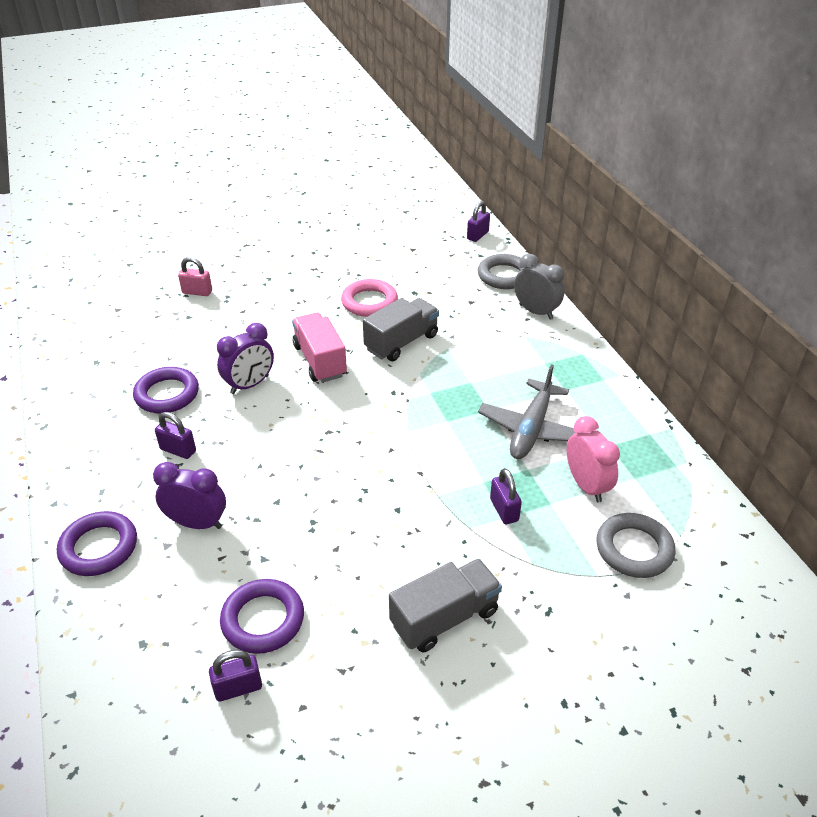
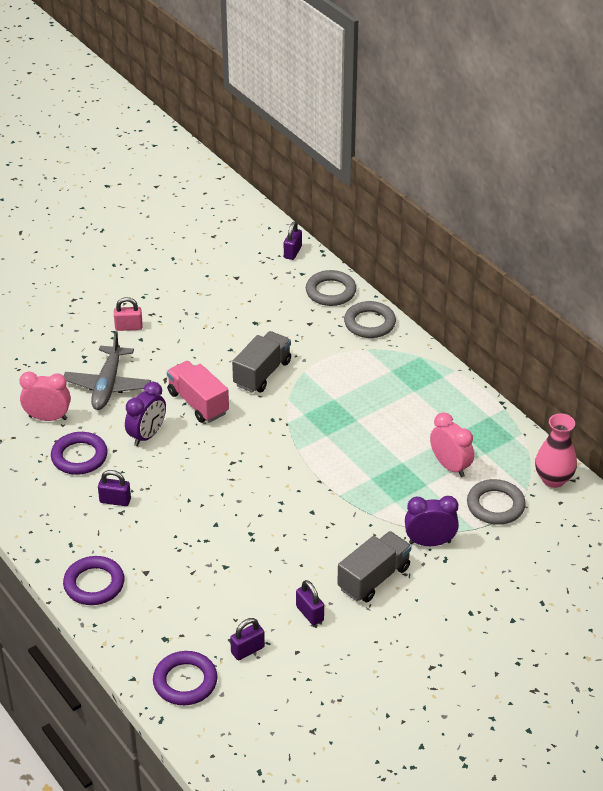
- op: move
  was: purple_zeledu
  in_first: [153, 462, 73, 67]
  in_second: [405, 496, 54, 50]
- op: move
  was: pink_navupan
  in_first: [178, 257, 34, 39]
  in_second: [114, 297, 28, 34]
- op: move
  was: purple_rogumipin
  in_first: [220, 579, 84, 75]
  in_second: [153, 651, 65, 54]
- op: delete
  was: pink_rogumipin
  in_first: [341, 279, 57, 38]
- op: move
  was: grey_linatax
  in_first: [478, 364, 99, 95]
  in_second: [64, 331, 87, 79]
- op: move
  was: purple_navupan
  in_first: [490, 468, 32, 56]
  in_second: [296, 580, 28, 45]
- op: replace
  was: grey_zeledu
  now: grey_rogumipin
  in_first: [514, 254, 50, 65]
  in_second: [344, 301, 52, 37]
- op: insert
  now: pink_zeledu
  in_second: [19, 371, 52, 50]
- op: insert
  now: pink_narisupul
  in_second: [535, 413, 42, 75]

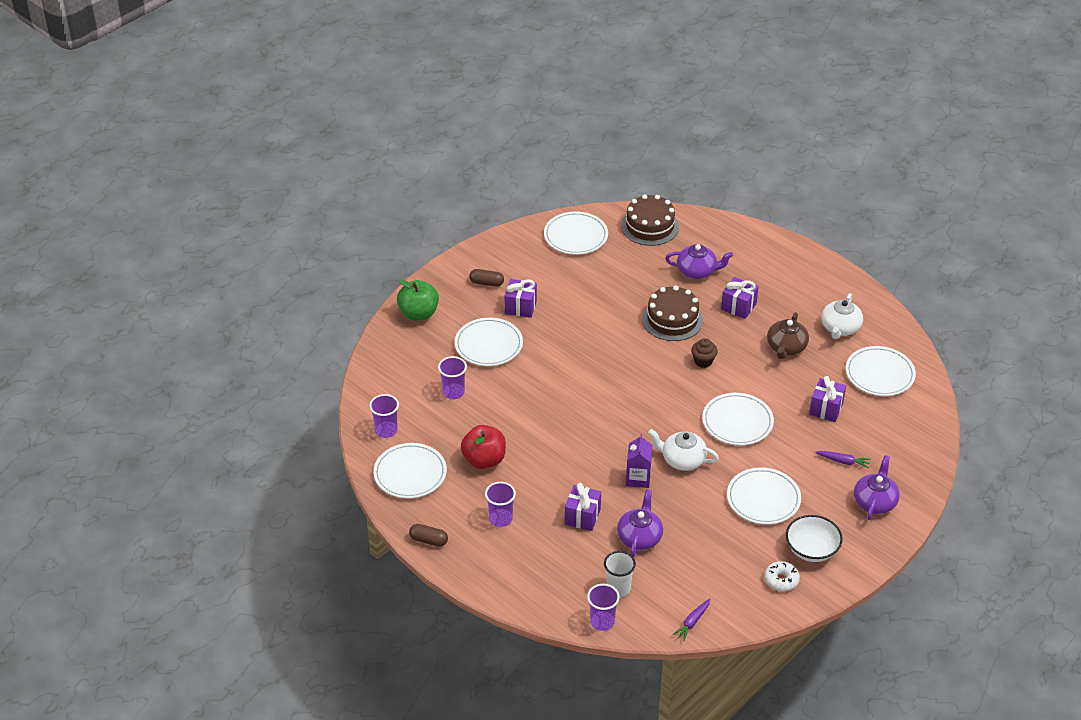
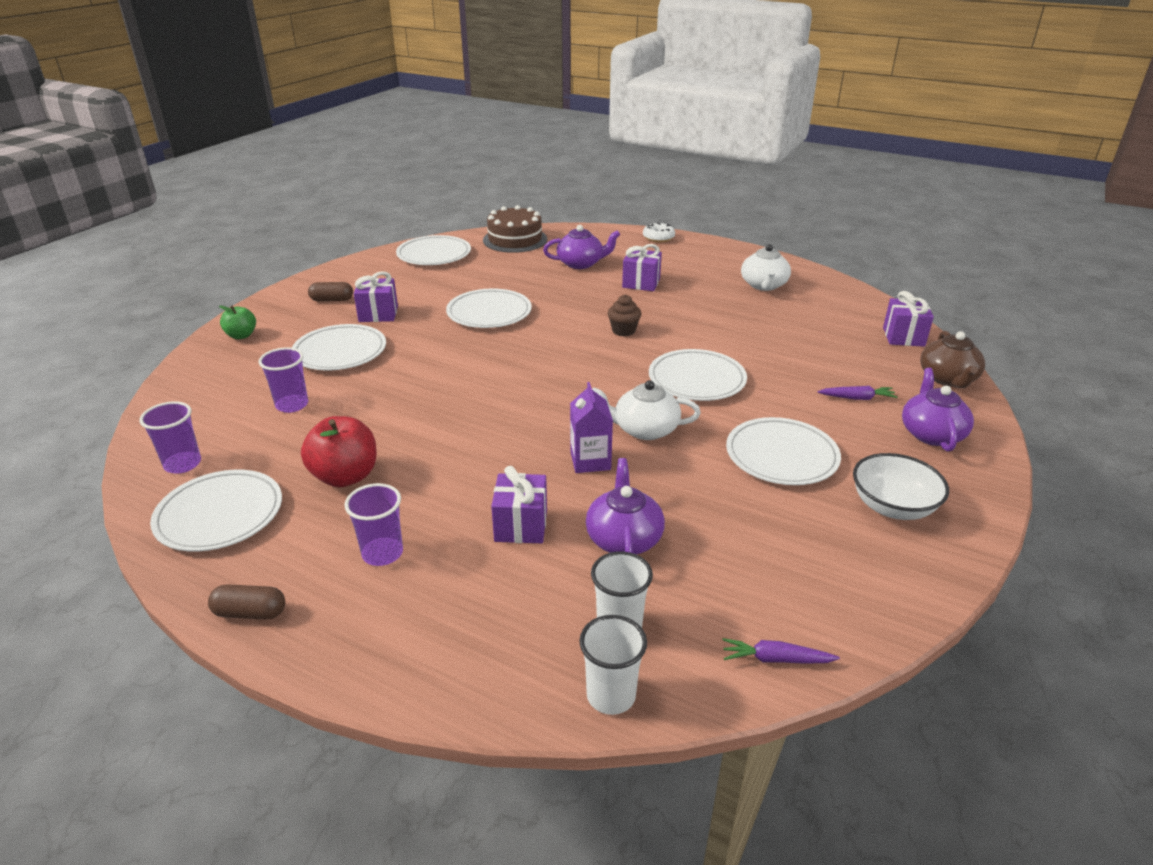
- op: resize
  was: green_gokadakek
  in_first: [397, 280, 42, 41]
  in_second: [219, 306, 37, 33]
  ratio: 0.6
- op: recolor
  was: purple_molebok
  now: white_molebok
  in_first: [587, 584, 33, 47]
  in_second: [579, 615, 68, 100]
- op: delete
  was: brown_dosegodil
  in_first: [642, 286, 61, 55]
- op: rotate
  was: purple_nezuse
  in_first: [672, 598, 38, 43]
  in_second: [722, 638, 118, 26]
  clockwise: 75
- op: move
  was: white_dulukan
  in_first: [764, 561, 36, 31]
  in_second: [643, 222, 32, 20]
- op: move
  was: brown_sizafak
  in_first: [767, 312, 42, 47]
  in_second: [920, 331, 65, 57]
- op: move
  was: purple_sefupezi
  in_first: [809, 376, 37, 46]
  in_second: [883, 291, 51, 56]
- op: move
  was: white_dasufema
  in_first: [846, 346, 70, 50]
  in_second: [446, 289, 86, 39]

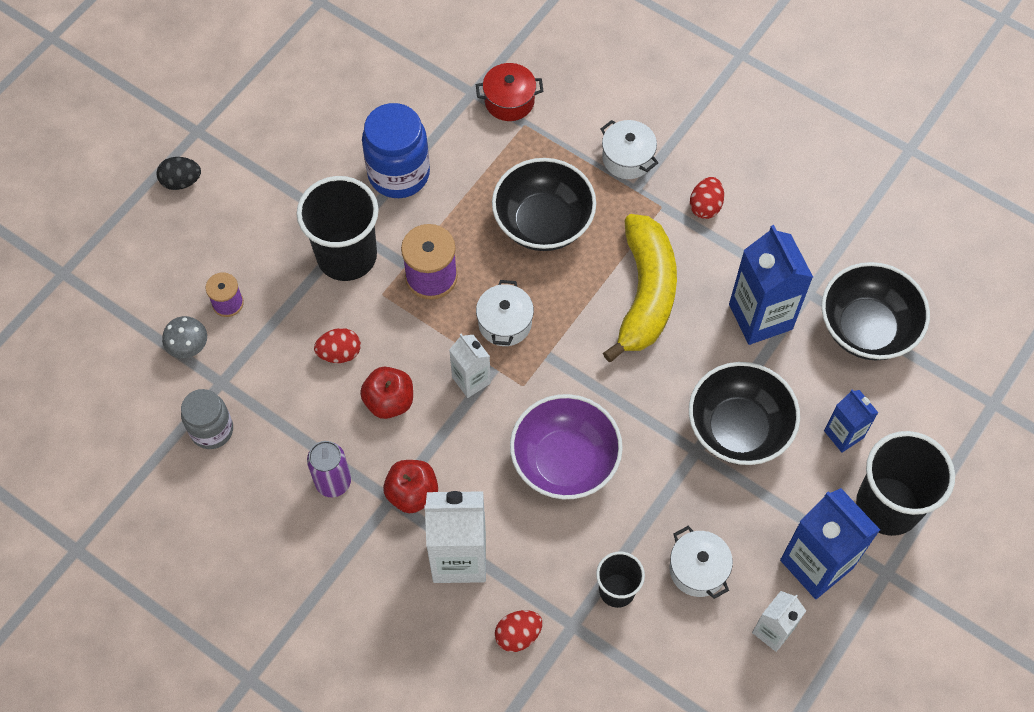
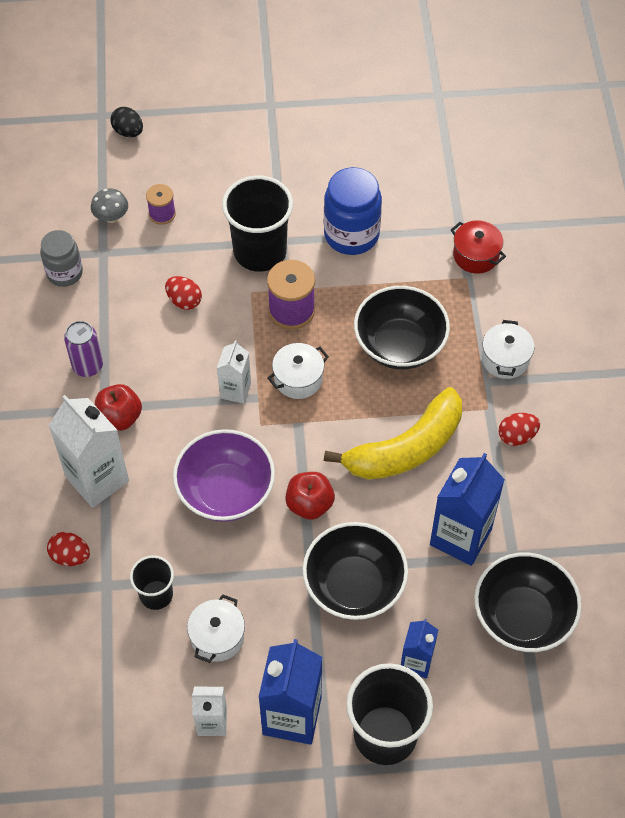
- op: move
  was: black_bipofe
  in_first: [157, 157, 44, 33]
  in_second: [110, 107, 33, 30]
- op: move
  was: red_gokadakek
  in_first: [360, 367, 53, 52]
  in_second: [285, 472, 50, 48]

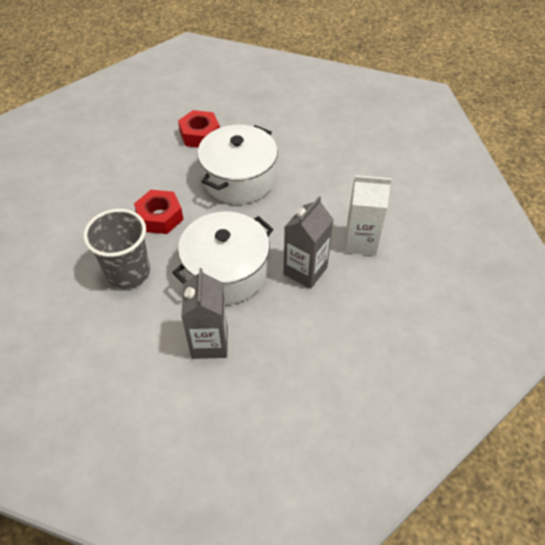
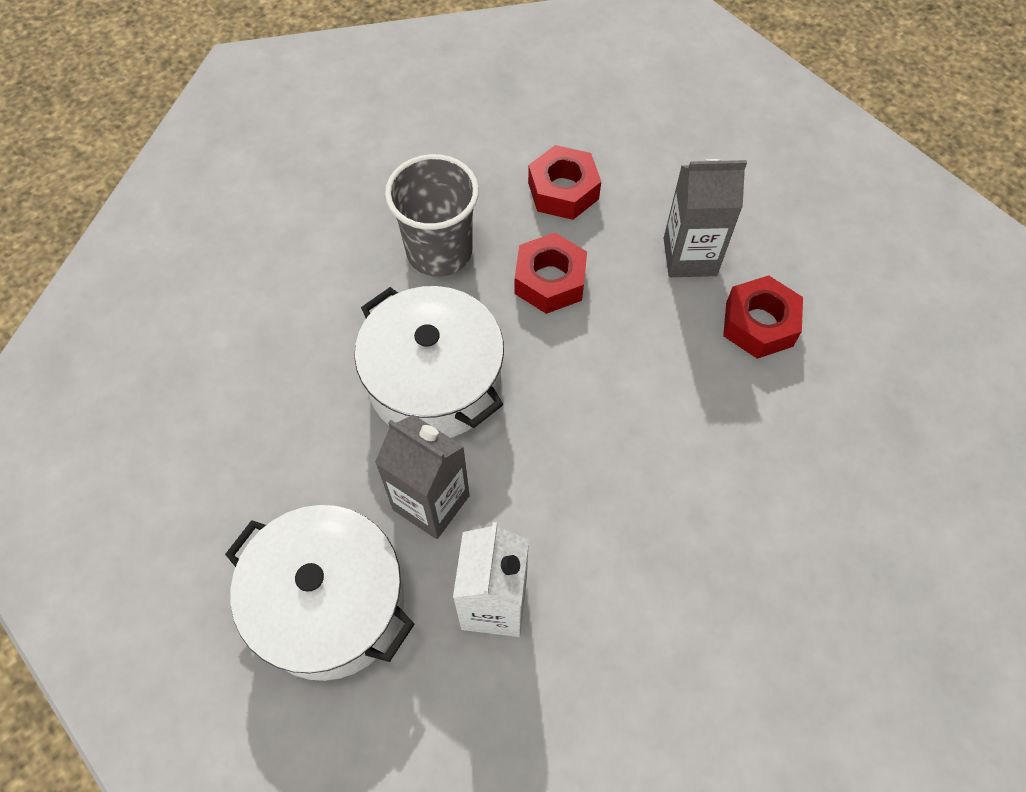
- op: move
  was: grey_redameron
  in_first: [181, 268, 47, 91]
  in_second: [664, 159, 83, 118]
- op: move
  was: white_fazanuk
  in_first: [197, 125, 81, 79]
  in_second: [225, 505, 189, 176]
- op: insert
  now: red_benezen
  in_second: [528, 145, 73, 75]

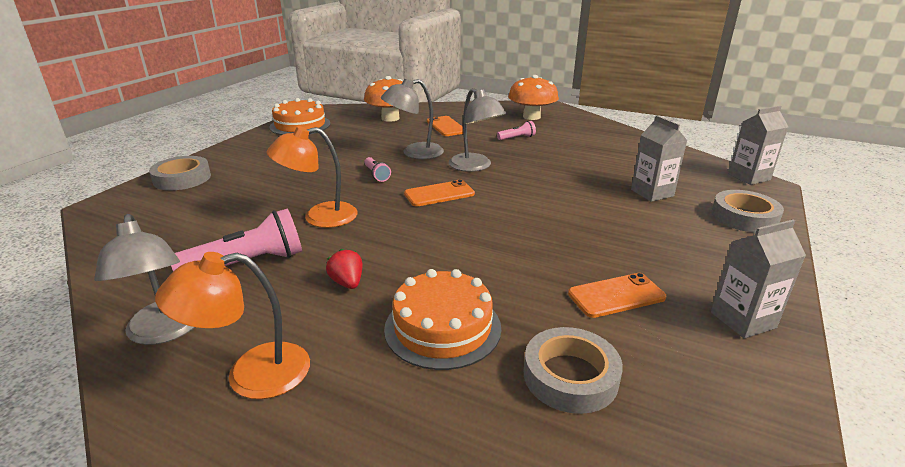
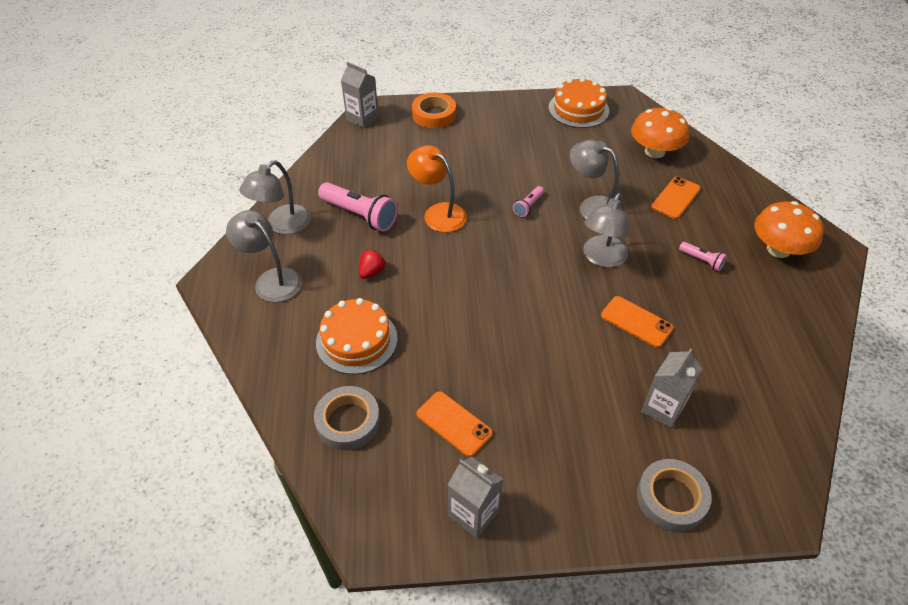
- op: recolor
  was: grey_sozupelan
  now: orange_sozupelan
  in_first: [149, 156, 62, 34]
  in_second: [412, 92, 44, 36]
- op: recolor
  was: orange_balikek
  now: grey_balikek
  in_first: [155, 252, 155, 147]
  in_second: [226, 210, 76, 92]
- op: move
  was: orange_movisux
  in_first: [404, 180, 71, 27]
  in_second: [601, 296, 72, 52]
- op: move
  was: grey_redameron
  in_first: [728, 106, 60, 79]
  in_second: [341, 62, 38, 66]

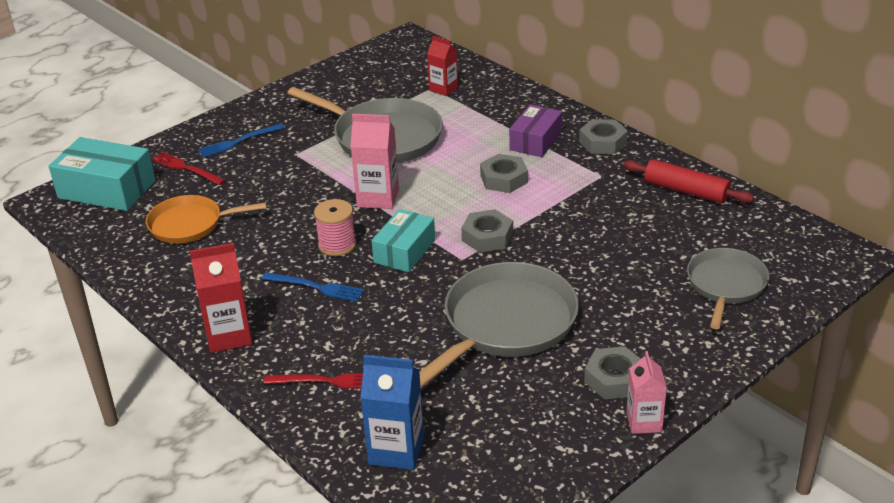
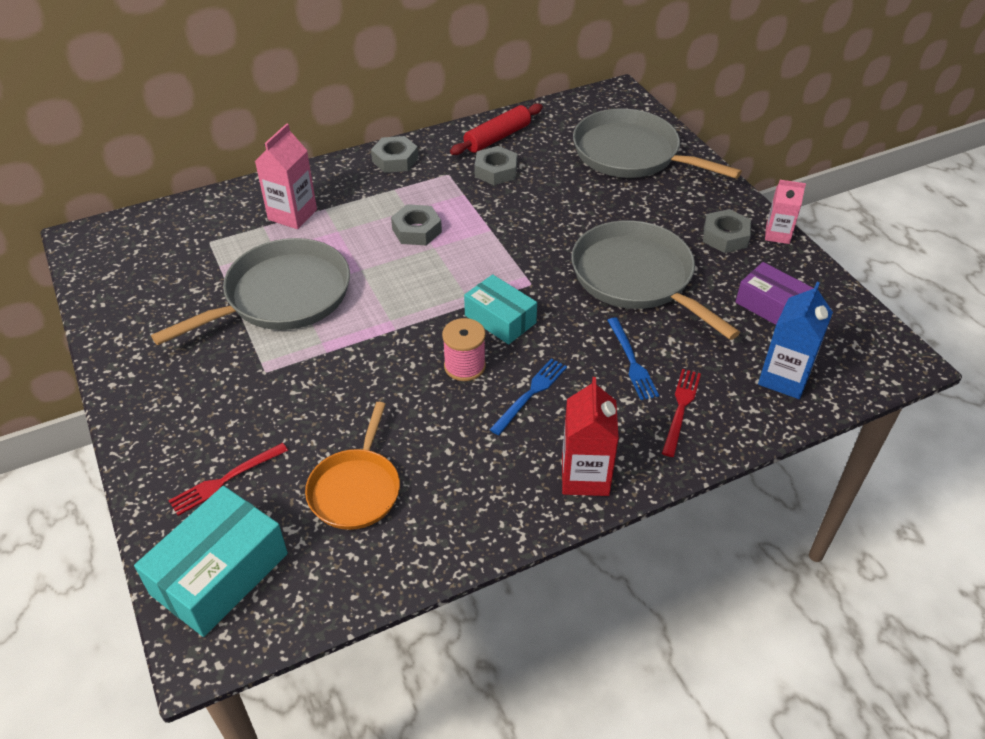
- op: move
  was: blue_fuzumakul
  in_first: [198, 124, 87, 34]
  in_second: [607, 317, 52, 83]
- op: move
  was: pink_redameron
  in_first: [350, 114, 49, 95]
  in_second: [255, 123, 62, 106]
- op: delete
  was: red_redameron
  in_first: [427, 36, 31, 60]
- op: move
  was: grey_benezen
  in_first: [461, 209, 52, 43]
  in_second: [474, 146, 43, 39]
- op: move
  was: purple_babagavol
  in_first: [509, 104, 53, 53]
  in_second: [736, 262, 78, 63]
- op: resize
  was: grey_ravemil
  in_first: [687, 248, 82, 81]
  in_second: [573, 109, 169, 70]
  ratio: 1.61

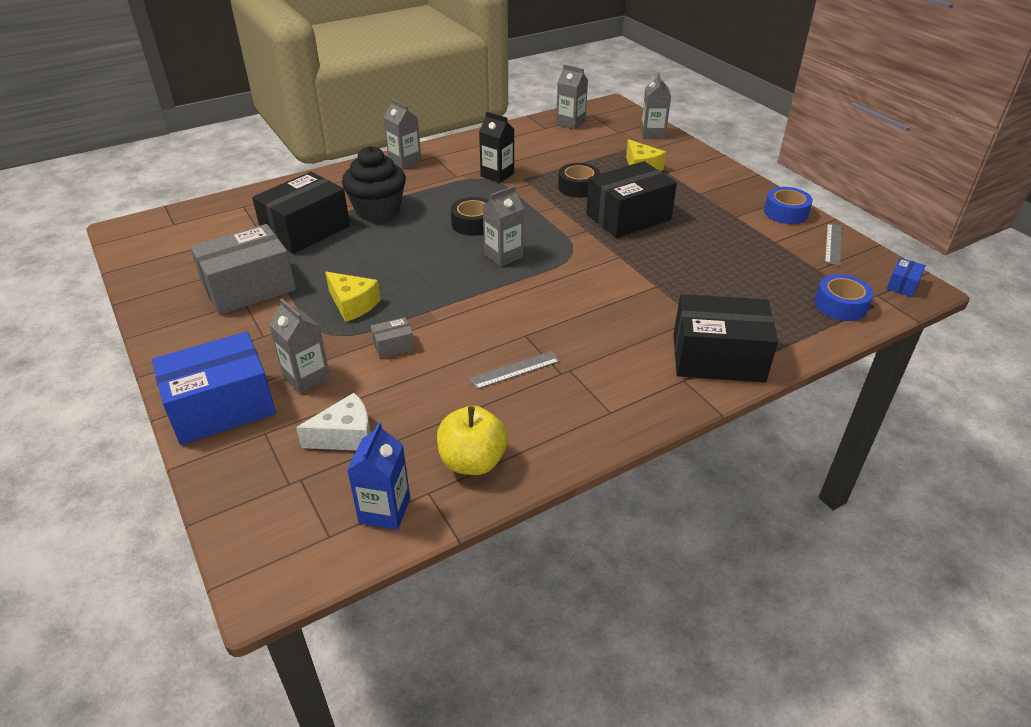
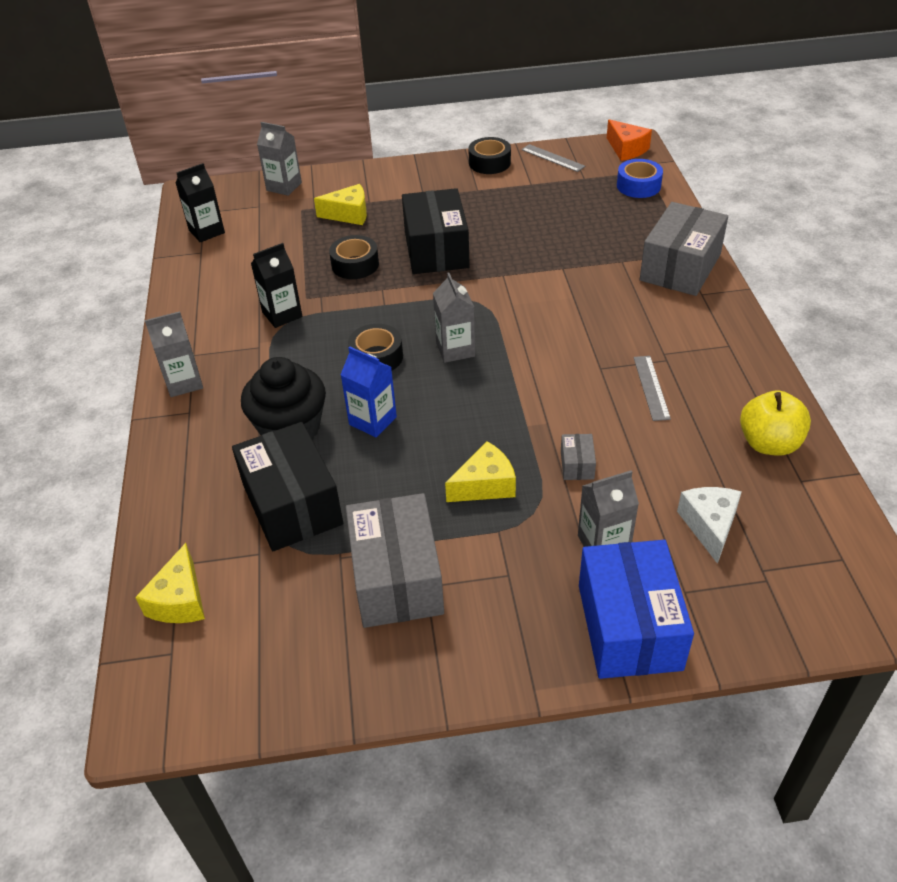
- op: move
  was: blue_redameron
  in_first: [347, 422, 63, 108]
  in_second: [341, 347, 56, 90]
- op: recolor
  was: grey_redameron
  now: black_redameron
  in_first: [556, 65, 32, 64]
  in_second: [176, 163, 49, 79]
- op: recolor
  was: black_babagavol
  now: grey_babagavol
  in_first: [673, 294, 105, 88]
  in_second: [640, 202, 88, 94]
- op: recolor
  was: blue_sozupelan
  now: black_sozupelan
  in_first: [764, 187, 49, 37]
  in_second: [468, 137, 43, 37]
- op: replace
  was: blue_babagavol
  now: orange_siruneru
  in_first: [886, 258, 40, 39]
  in_second: [607, 119, 45, 42]
- op: insert
  now: yellow_siruneru
  in_second: [135, 543, 70, 80]

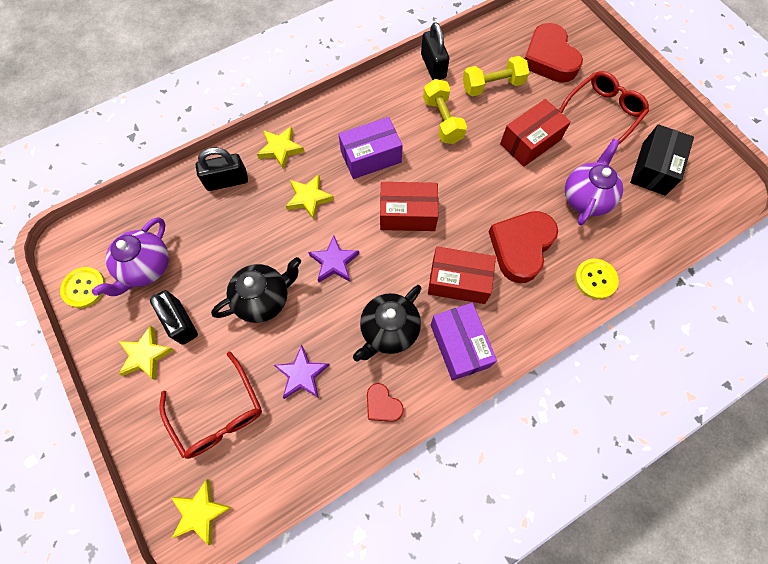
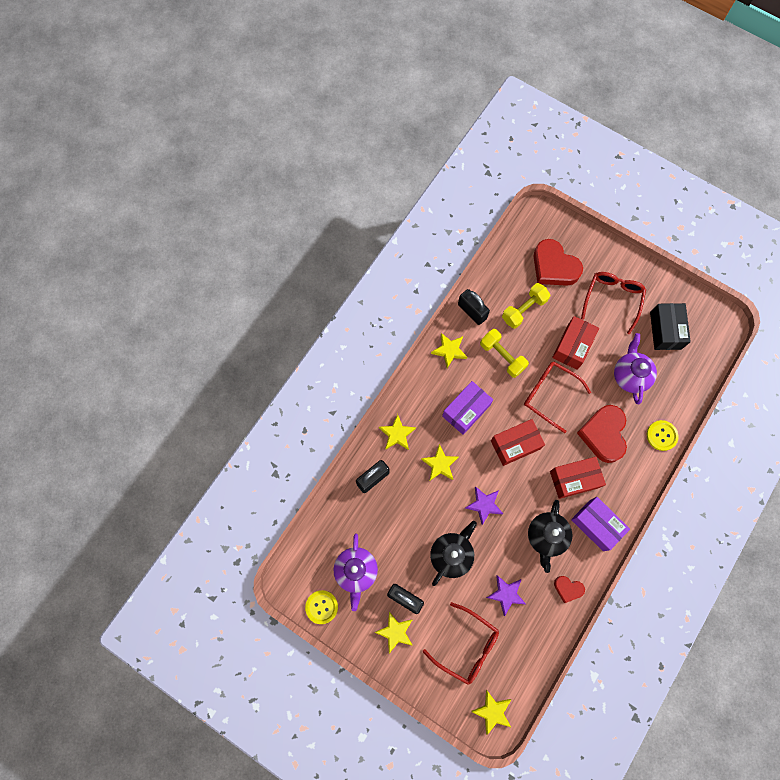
- op: insert
  now: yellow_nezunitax
  in_second: [431, 333, 36, 35]
- op: insert
  now: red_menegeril
  in_second: [524, 362, 67, 71]

